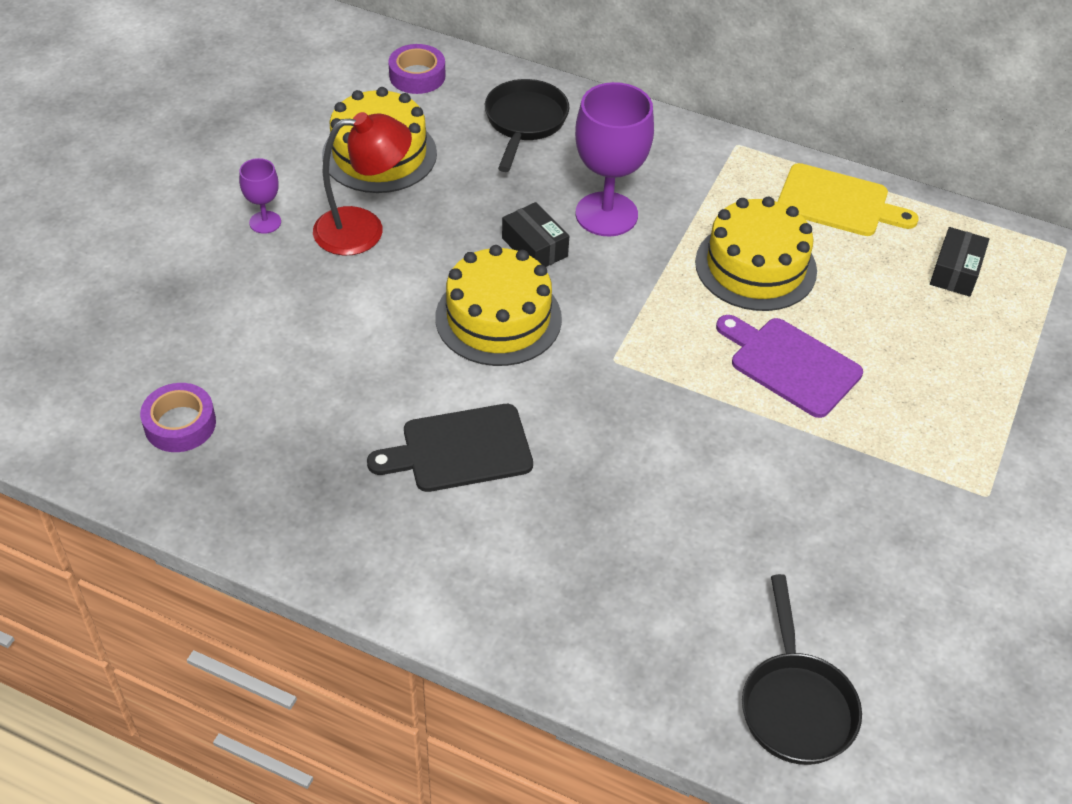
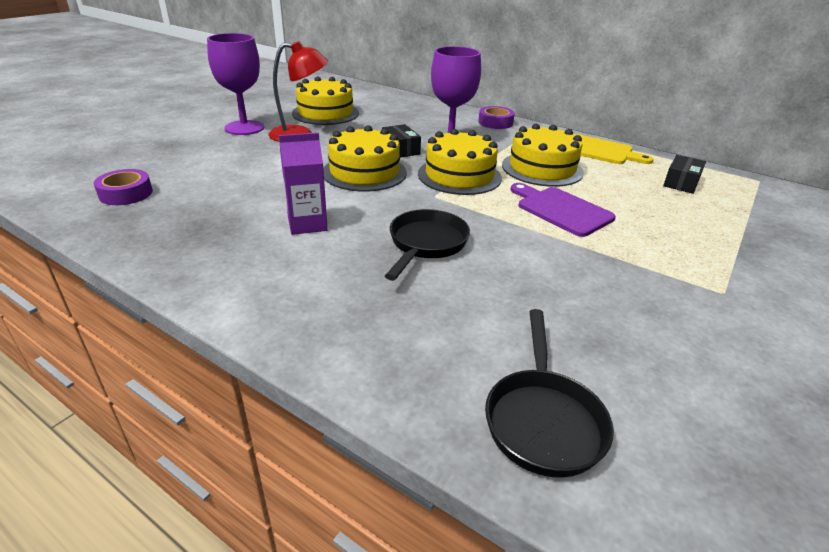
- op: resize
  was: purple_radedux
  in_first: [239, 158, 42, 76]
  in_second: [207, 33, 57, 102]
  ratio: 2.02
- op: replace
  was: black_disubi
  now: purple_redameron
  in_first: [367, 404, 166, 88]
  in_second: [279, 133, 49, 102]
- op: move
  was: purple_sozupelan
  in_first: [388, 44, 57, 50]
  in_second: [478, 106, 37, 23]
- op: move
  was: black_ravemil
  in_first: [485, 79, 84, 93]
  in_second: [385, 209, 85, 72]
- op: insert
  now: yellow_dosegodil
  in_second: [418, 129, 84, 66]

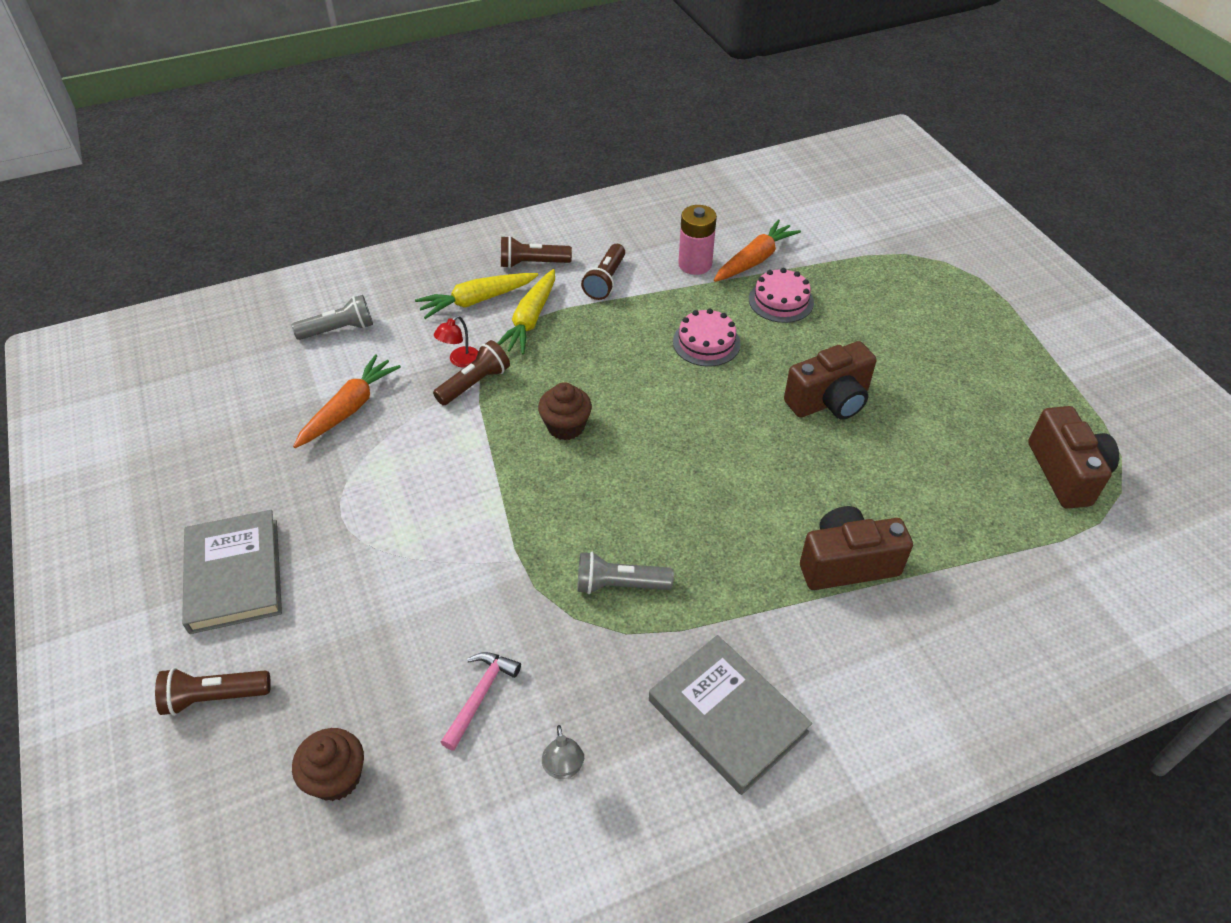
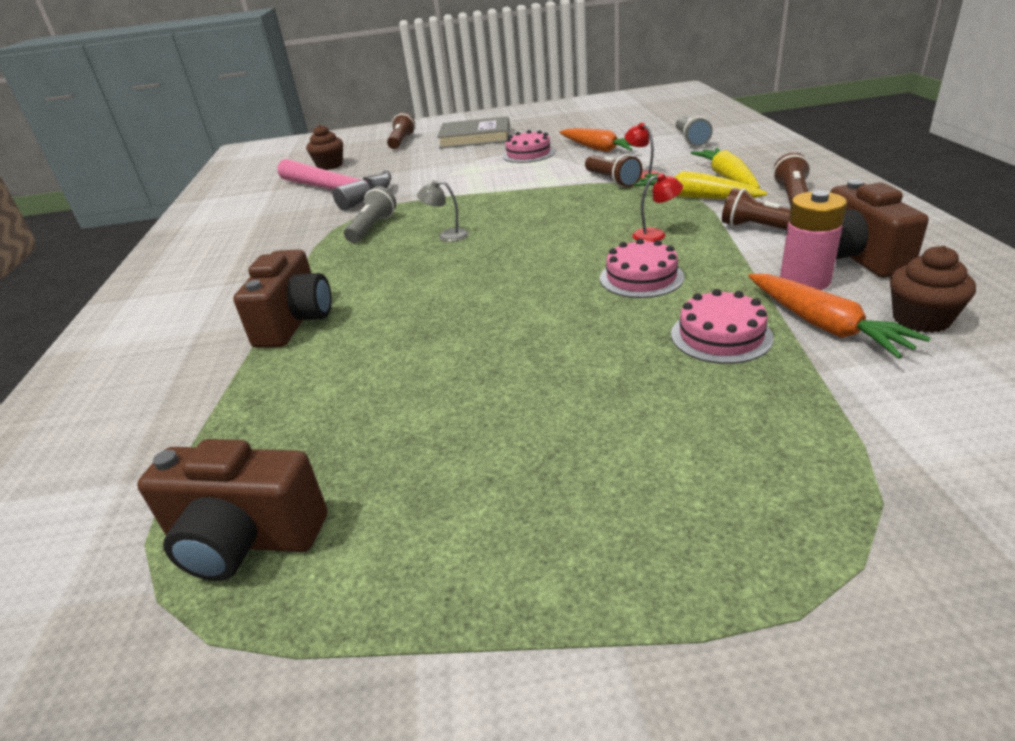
- op: resize
  was: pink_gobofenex
  in_first: [440, 652, 81, 99]
  in_second: [278, 159, 113, 52]
  ratio: 2.21
- op: move
  was: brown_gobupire
  in_first: [538, 382, 54, 58]
  in_second: [890, 246, 86, 87]
- op: move
  was: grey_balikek
  in_first: [542, 725, 42, 54]
  in_second: [417, 180, 52, 62]
- op: delete
  was: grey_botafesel
  in_first: [649, 635, 163, 160]
- op: move
  was: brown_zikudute
  in_first: [784, 341, 93, 79]
  in_second: [830, 180, 99, 98]
- op: insert
  now: pink_dosegodil
  in_second: [502, 130, 53, 33]
- op: insert
  now: red_balikek
  in_second: [632, 173, 51, 69]

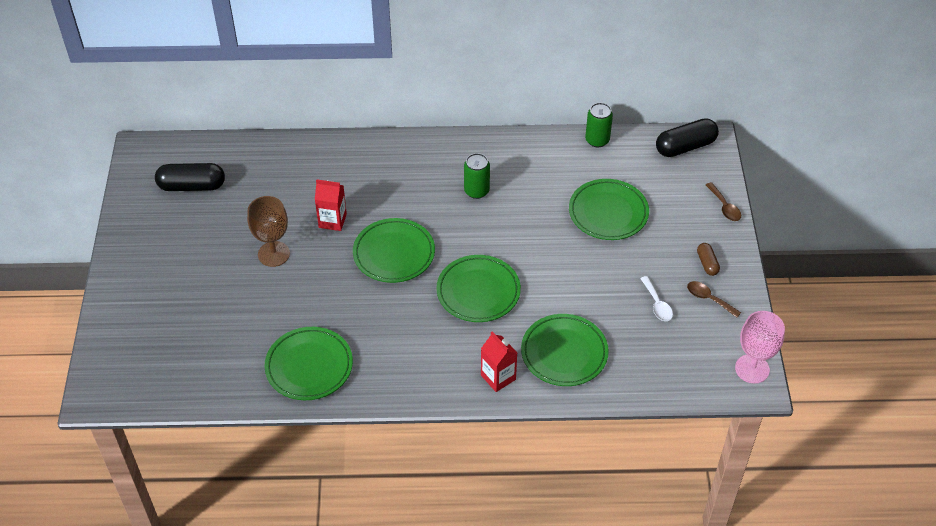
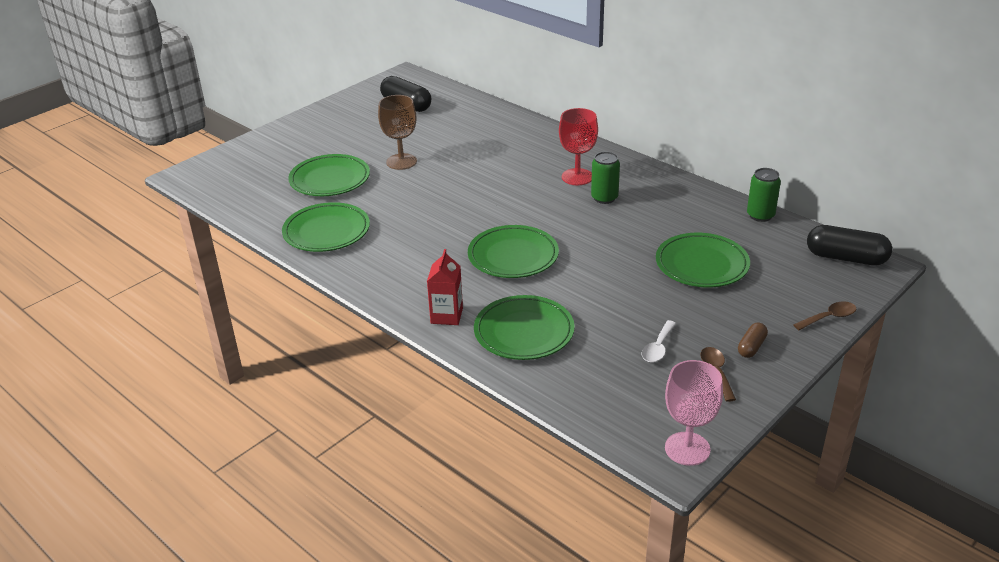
- op: delete
  was: red_redameron
  in_first: [315, 179, 32, 52]
- op: move
  was: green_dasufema
  in_first: [353, 218, 82, 65]
  in_second: [288, 154, 82, 42]
- op: rotate
  was: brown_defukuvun
  in_first: [706, 182, 35, 39]
  in_second: [793, 301, 63, 29]
  clockwise: -135
- op: insert
  now: red_radedux
  in_second: [559, 108, 39, 77]

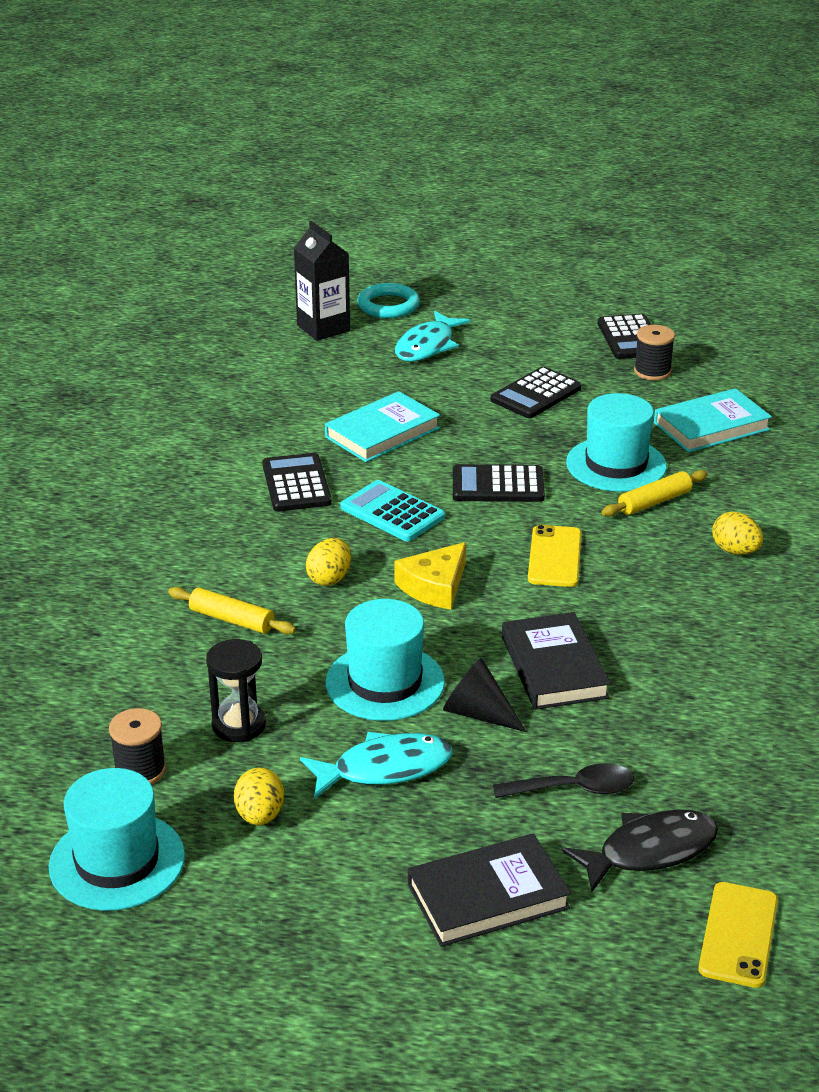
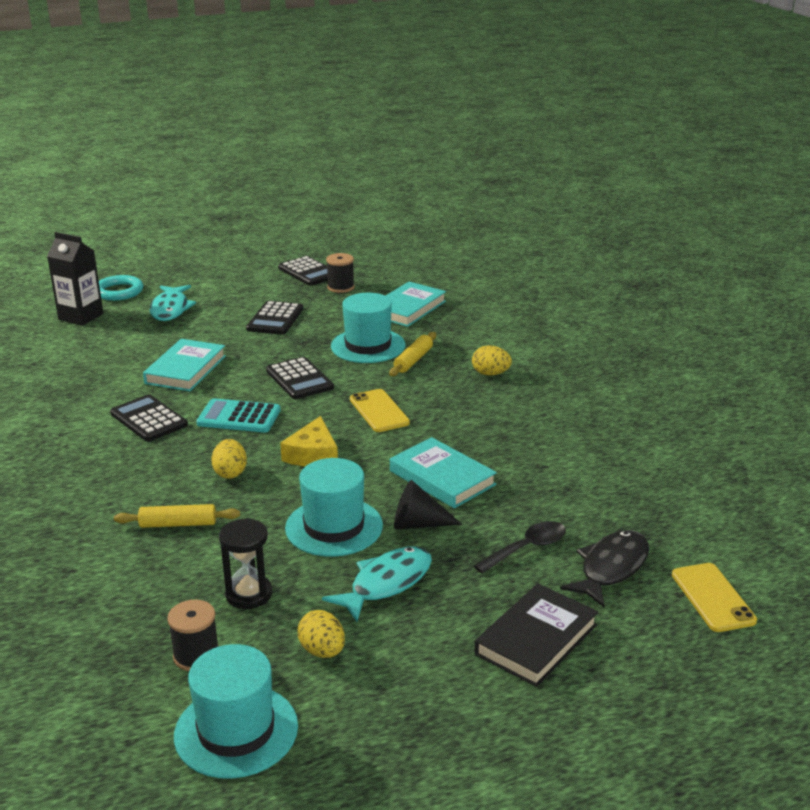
- op: rotate
  was: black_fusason
  in_first: [453, 464, 92, 38]
  in_second: [266, 357, 68, 42]
  clockwise: -90
- op: recolor
  was: black_botafesel
  now: turquoise_botafesel
  in_first: [502, 612, 109, 98]
  in_second: [390, 437, 107, 71]

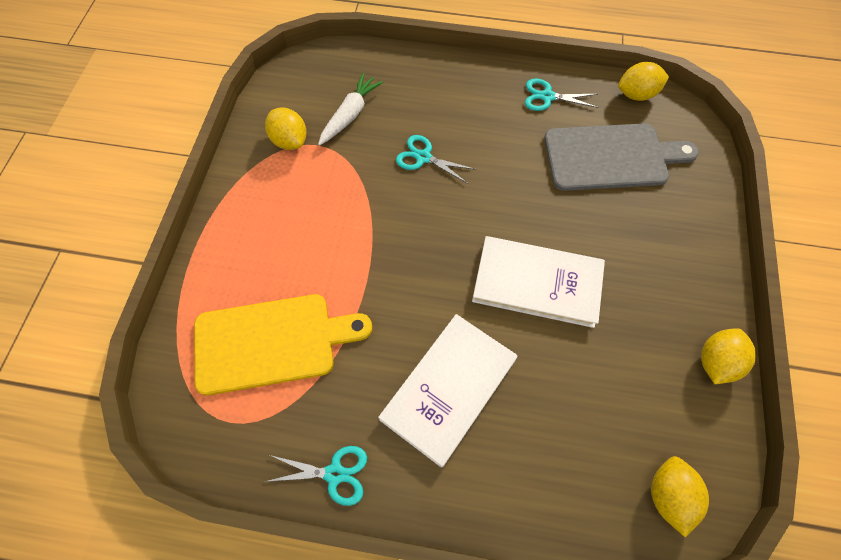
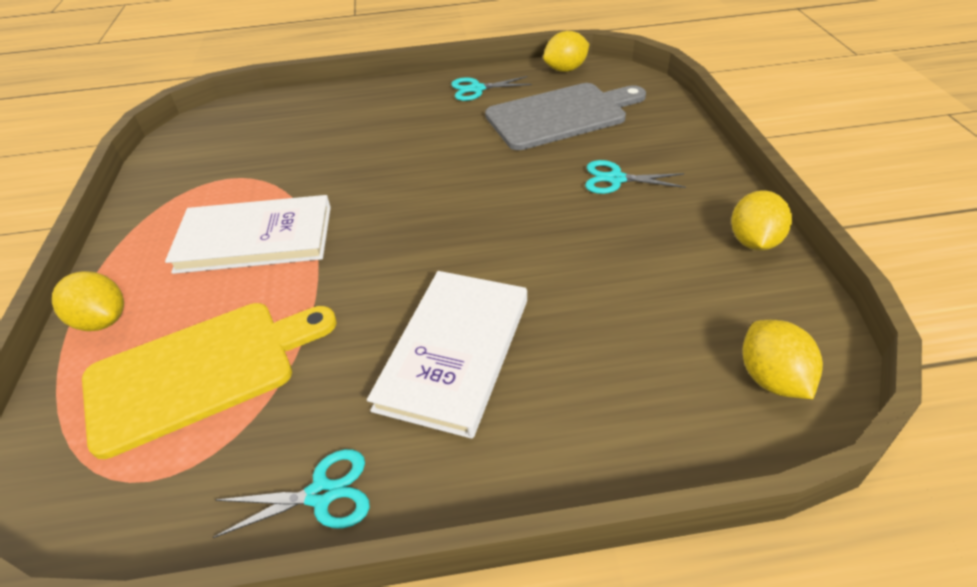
- op: move
  was: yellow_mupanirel
  in_first: [265, 107, 42, 43]
  in_second: [52, 271, 72, 60]
- op: delete
  was: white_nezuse
  in_first: [318, 73, 65, 72]
- op: move
  was: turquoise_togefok
  in_first: [396, 135, 80, 49]
  in_second: [585, 160, 101, 34]
- op: move
  was: white_botafesel
  in_first: [472, 236, 133, 92]
  in_second: [165, 195, 166, 79]

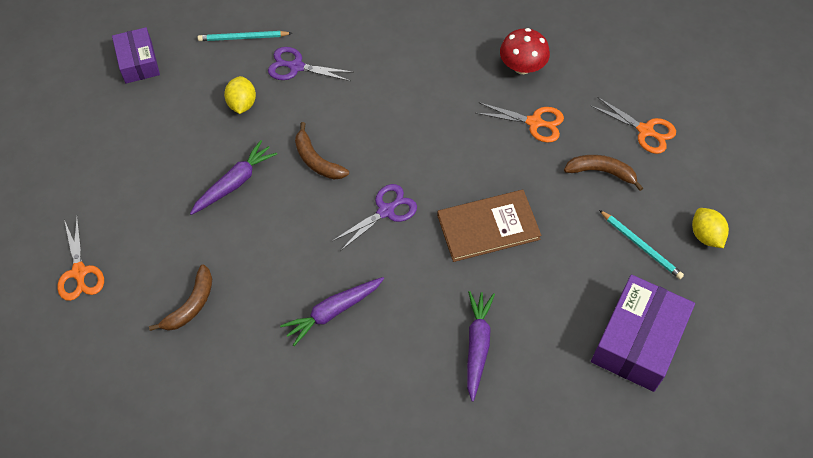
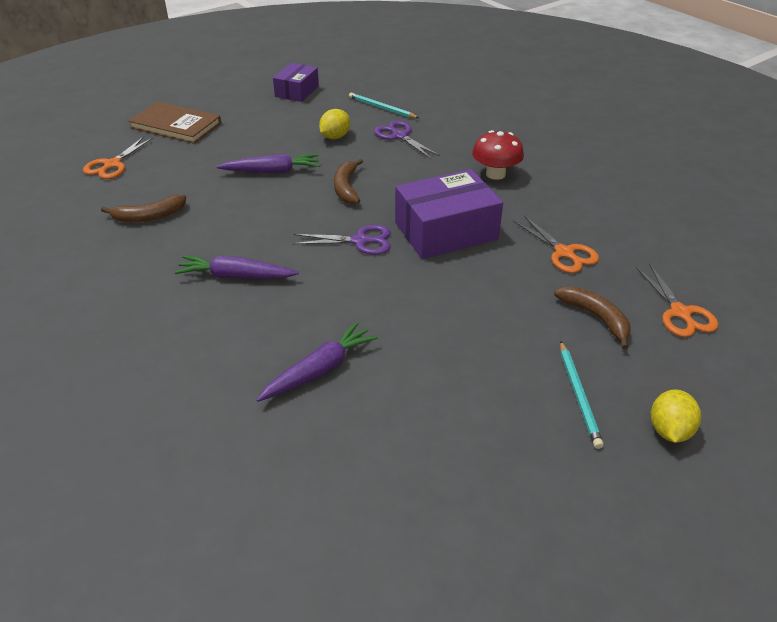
- op: move
  was: brown_botafesel
  in_first: [437, 190, 104, 72]
  in_second: [128, 101, 93, 43]
- op: move
  was: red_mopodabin
  in_first: [500, 28, 50, 46]
  in_second: [472, 130, 52, 50]
- op: move
  was: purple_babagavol
  in_first: [591, 275, 104, 117]
  in_second: [395, 169, 108, 90]

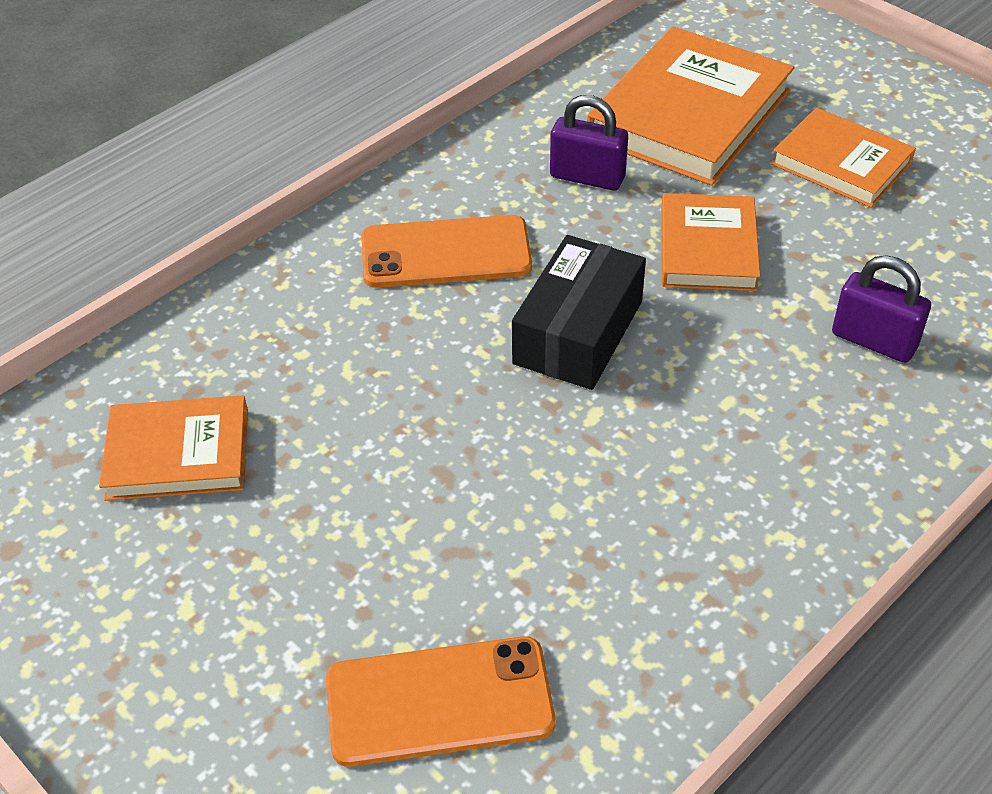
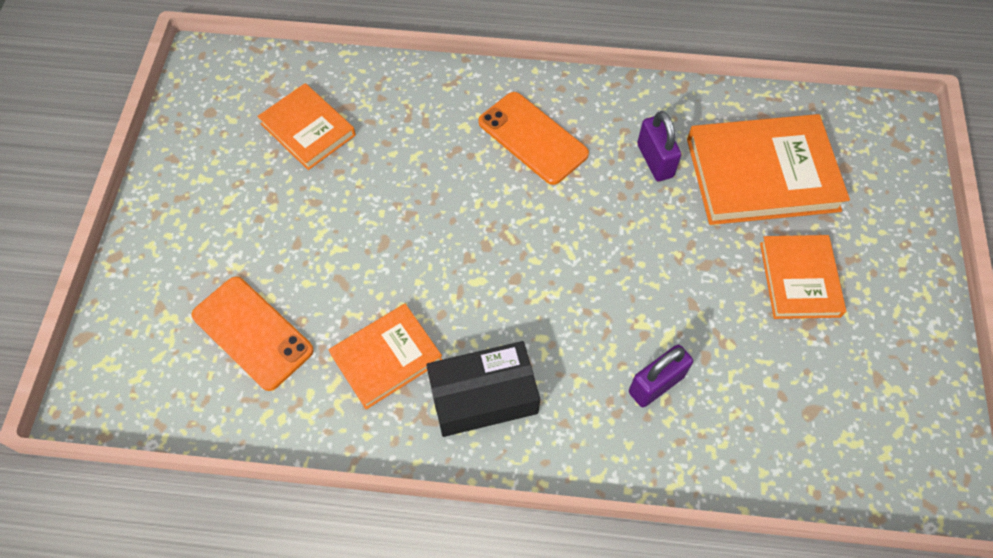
- op: move
  was: black_babagavol
  in_first: [512, 235, 134, 155]
  in_second: [426, 341, 114, 96]
- op: move
  was: orange_botafesel
  in_first: [661, 193, 99, 98]
  in_second: [329, 304, 113, 105]
- op: rotate
  was: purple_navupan
  in_first: [832, 255, 99, 108]
  in_second: [629, 345, 64, 62]
  clockwise: 60

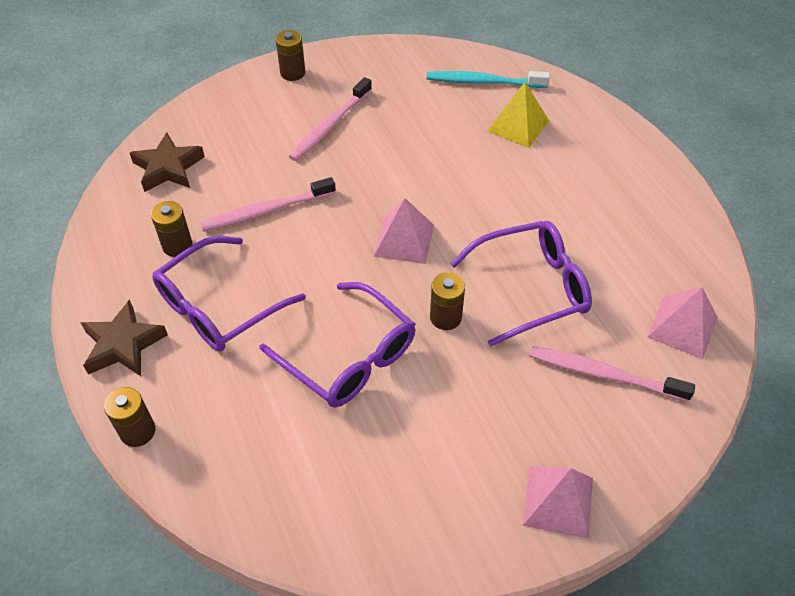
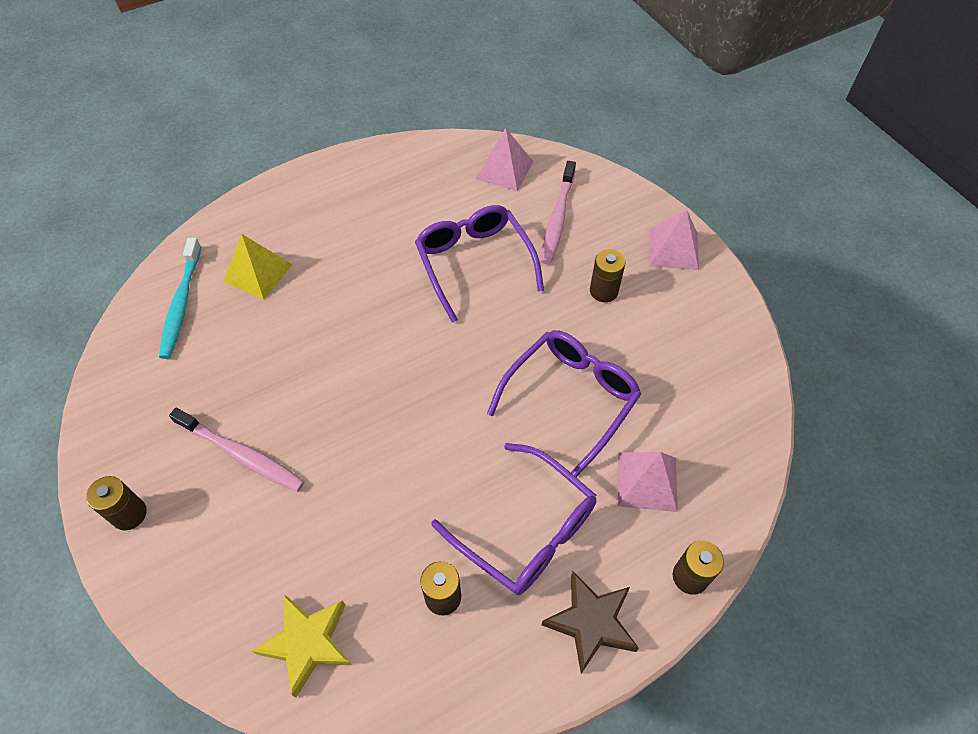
- op: recolor
  was: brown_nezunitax
  now: yellow_nezunitax
  in_first: [130, 132, 75, 60]
  in_second: [252, 594, 100, 104]
- op: delete
  was: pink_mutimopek
  in_first: [200, 177, 136, 55]
- op: move
  was: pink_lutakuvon
  in_first: [374, 198, 60, 66]
  in_second: [618, 452, 60, 60]
- op: move
  was: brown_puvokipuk
  in_first: [430, 272, 35, 58]
  in_second: [590, 249, 36, 53]

